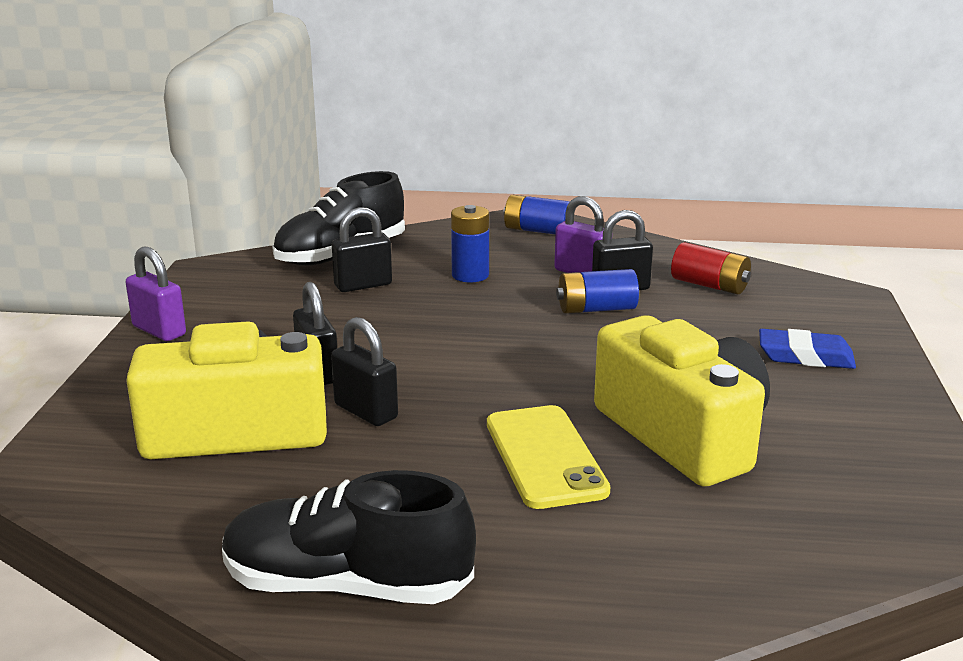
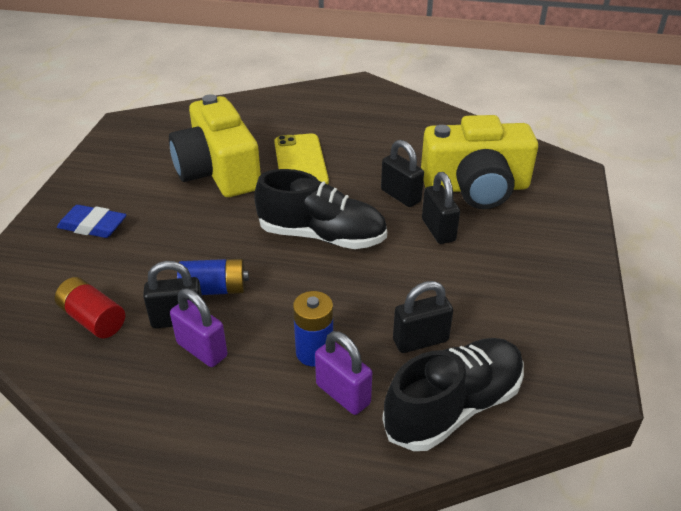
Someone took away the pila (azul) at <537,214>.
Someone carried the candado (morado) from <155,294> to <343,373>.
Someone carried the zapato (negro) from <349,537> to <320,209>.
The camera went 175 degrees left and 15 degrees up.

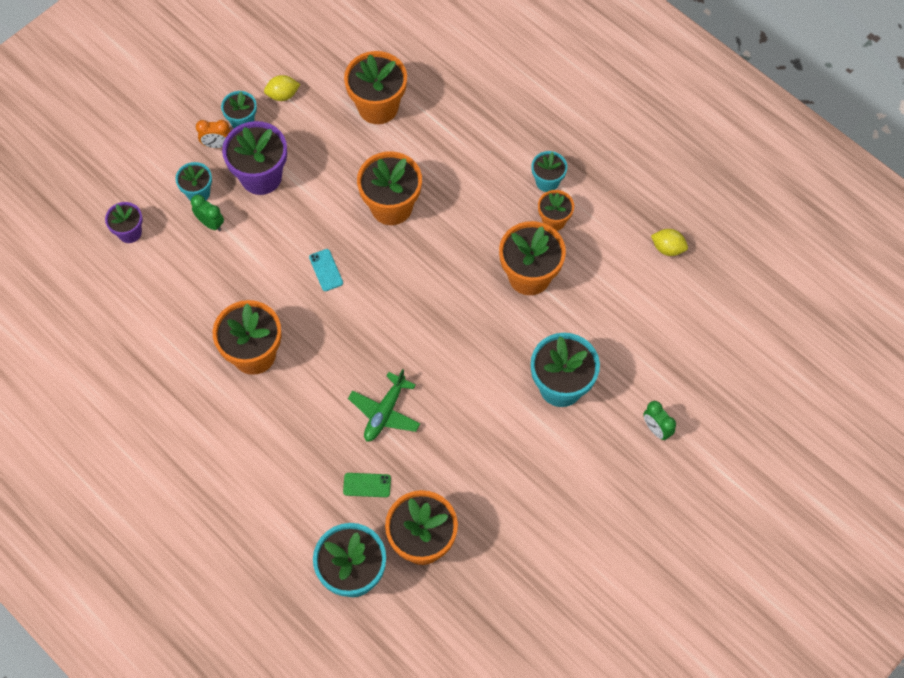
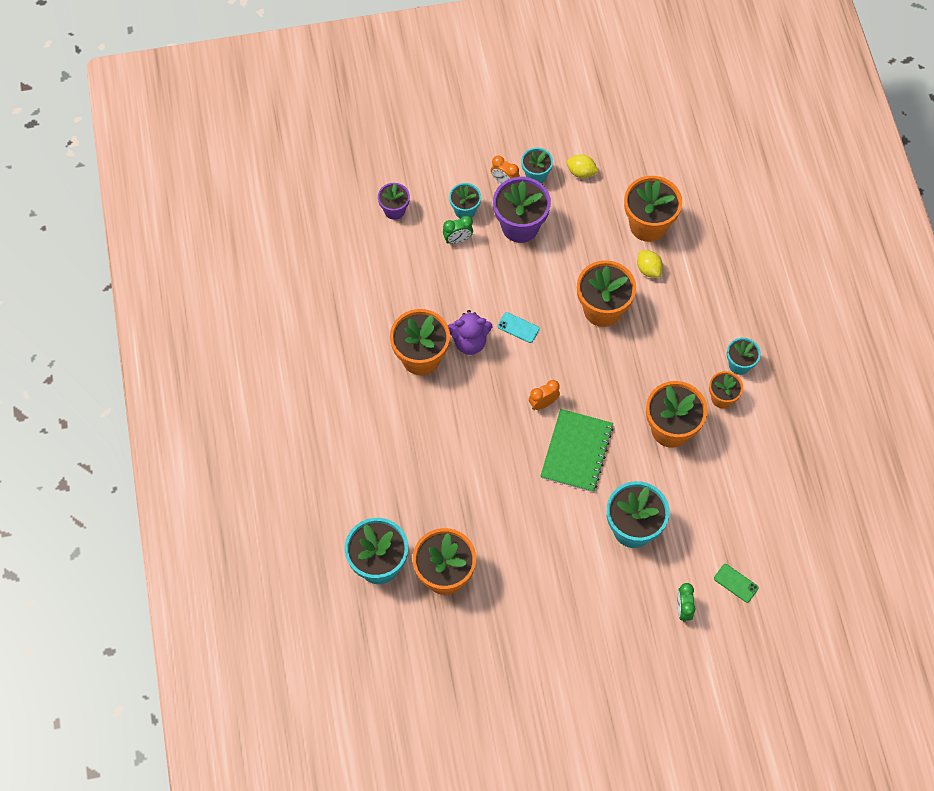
Someone rotated the despertador (verde) at <207,212> by 90 degrees clockwise.
Someone carried the limón (amarillo) from <669,242> to <650,264>.
Someone rotated the móvil (turquesa) at <326,270> by 75 degrees counterclockwise.
Someone took away the avión (verde) at <384,405>.
Someone carried the móvil (verde) from <367,485> to <736,583>.
Someone put down the osito (morado) at <470,332>.
Someone put down the despertador (naranja) at <544,395>.
Someone put down the cuaderno (verde) at <577,450>.
The camera went 35 degrees right and 0 degrees up.

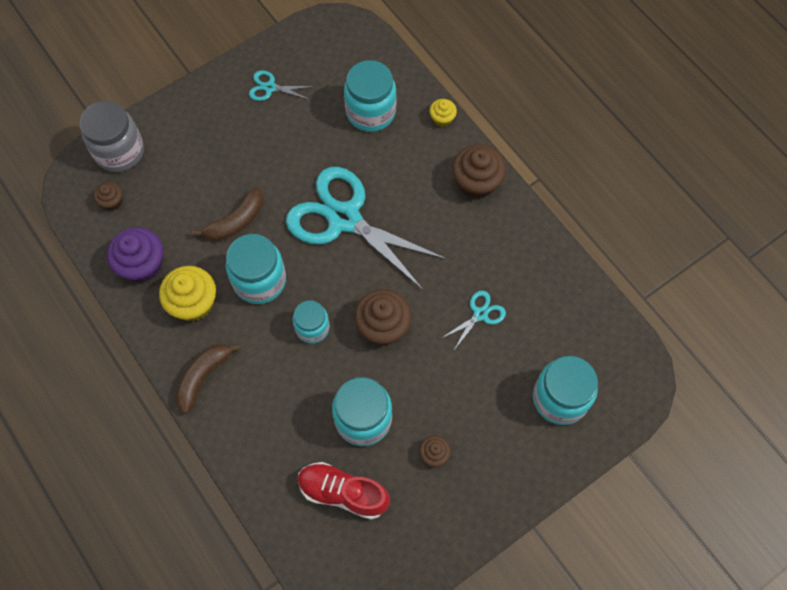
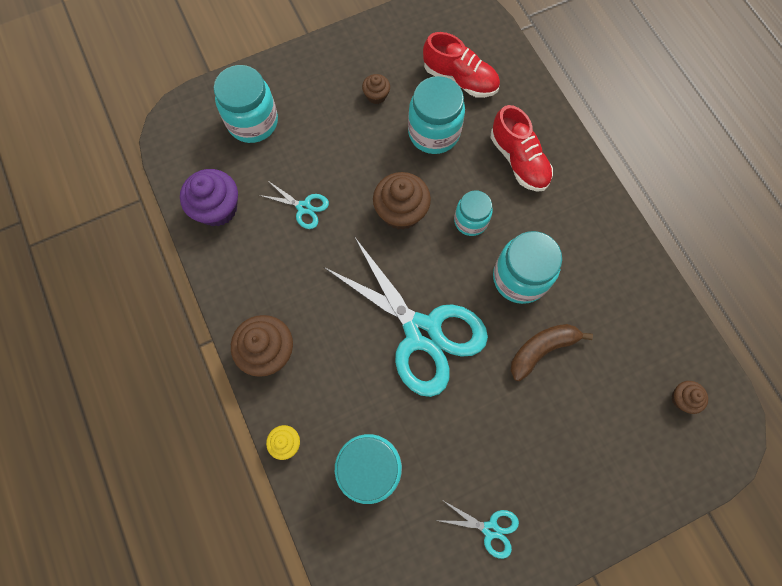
Someone took away the tarro (gris) at <112,136>.
Someone carried the magdalena (morado) from <135,255> to <209,198>.
Someone took away the magdalena (amarillo) at <187,293>.
Someone rotated the tijeras (turquesa) at <473,320> by 120 degrees counterclockwise.
Someone took away the plátano (marrón) at <208,378>.
Someone put down the zapato (rojo) at <522,148>.
The camera went 170 degrees left and 5 degrees up.

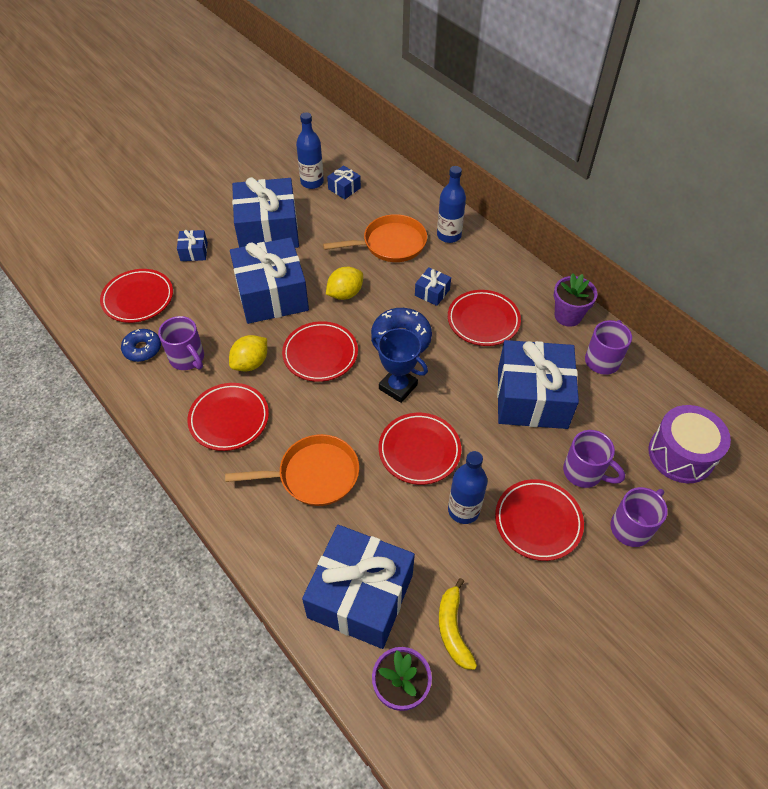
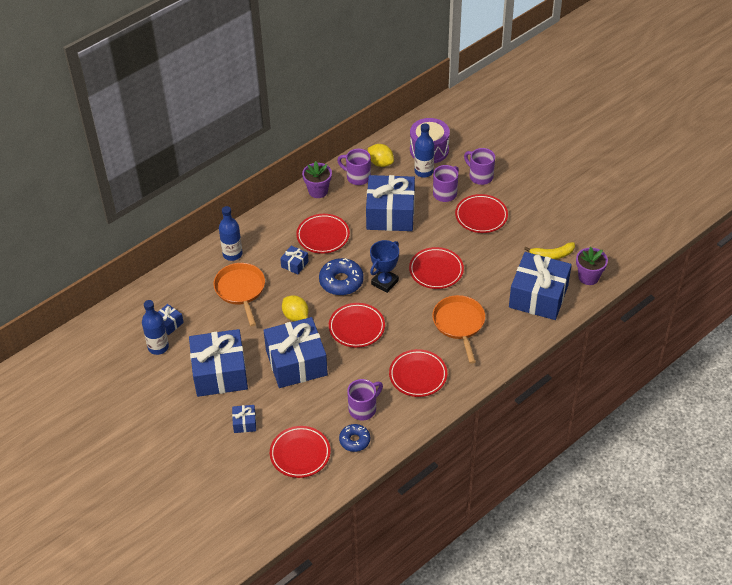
Someone carried the limón (amarillo) from <248,353> to <381,155>.
Someone carried the botella (azul) from <468,487> to <424,150>.
The camera went 90 degrees left and 5 degrees down.

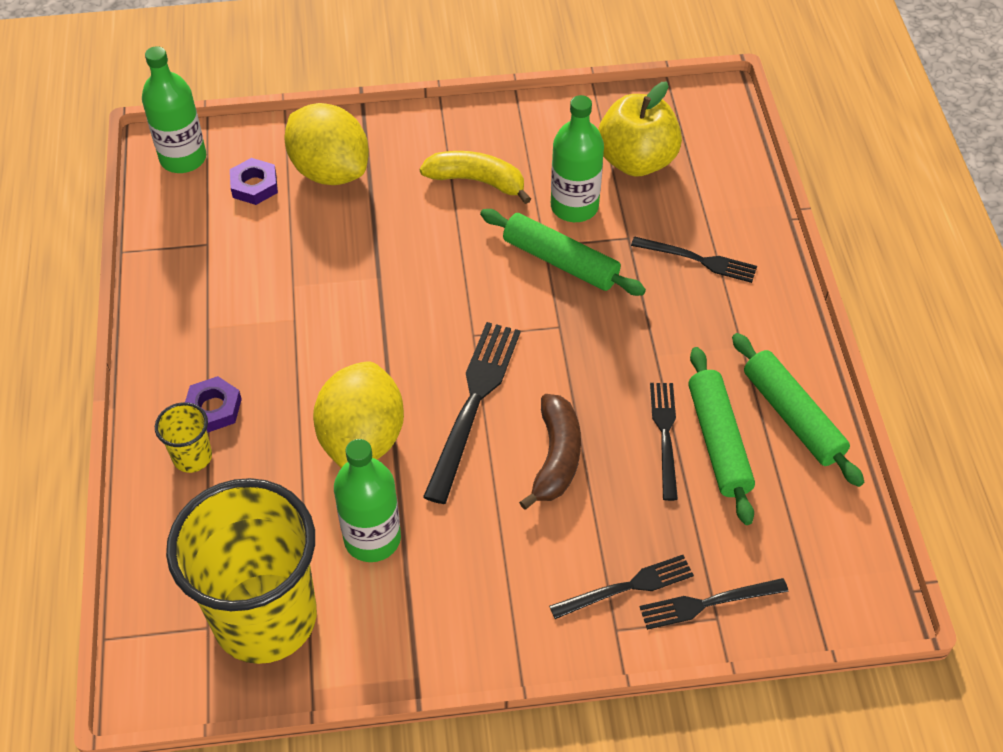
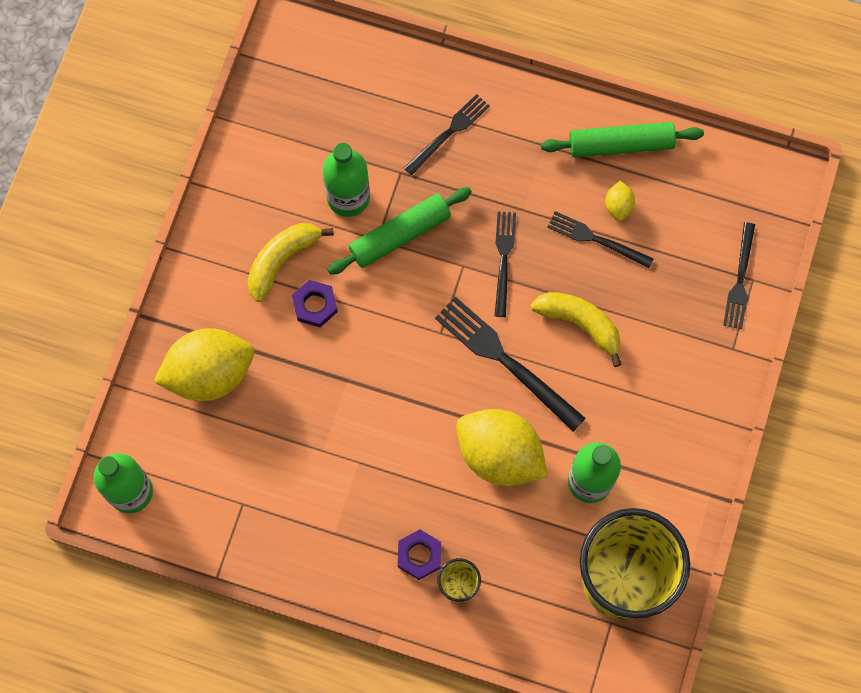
Someone took away the manzana (amarillo) at <640,129>.
Someone carried the tuerca (morado) from <254,181> to <315,303>.
Someone swapped the rodillo (verde) at <721,436> for the limón (amarillo) at <620,201>.
Someone repainted the plátano (marrón) at <550,452>, which became the plátano (amarillo) at <576,329>.
Someone carried the tenedor (negro) from <621,587> to <505,264>.
The camera went 65 degrees left and 20 degrees up.

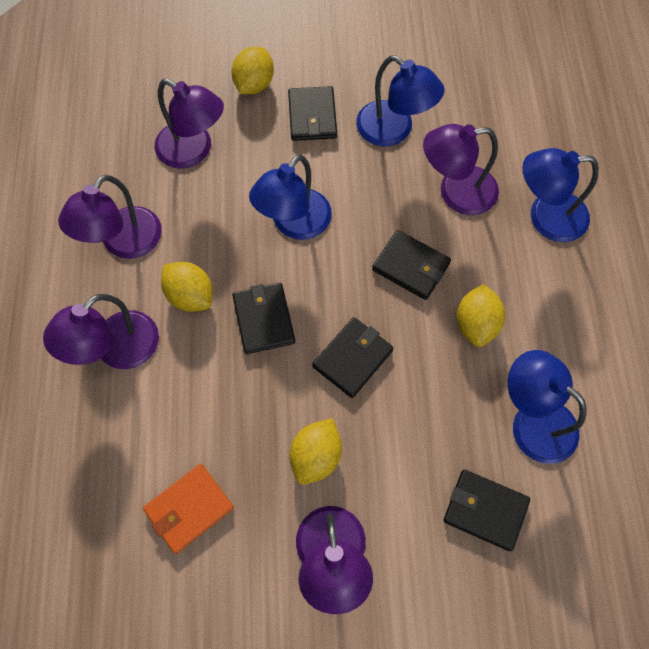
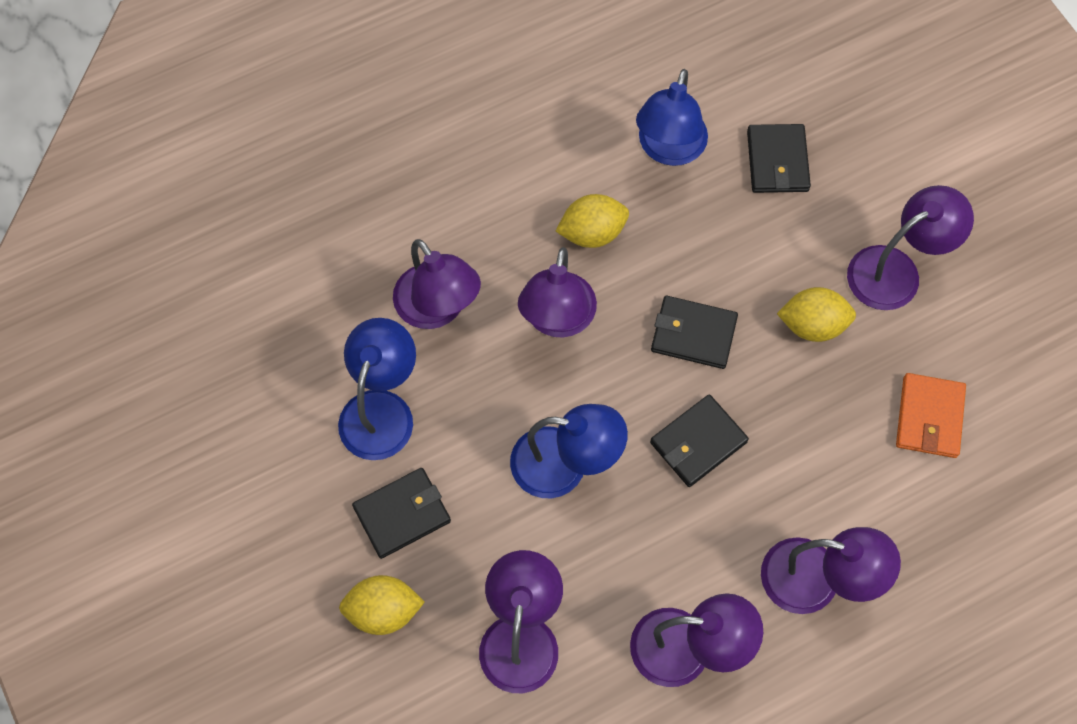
Someone took away the lámpara (azul) at <560,195>.
Someone swapped the cartera (negro) at <411,265> for the lámpara (morado) at <557,292>.
Someone took away the limón (amarillo) at <187,287>.
Someone rotated the cartera (naranja) at <188,509> by 75 degrees clockwise.
The camera went 115 degrees left and 0 degrees up.

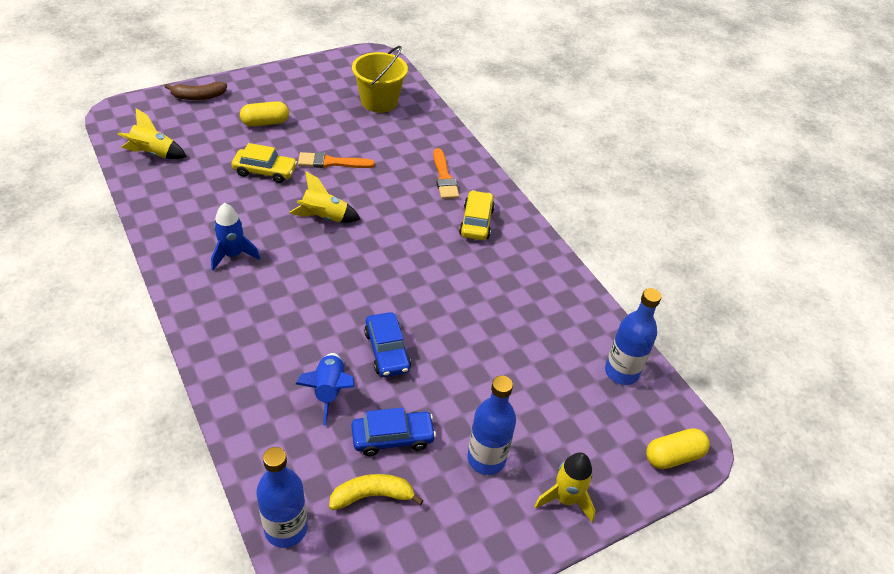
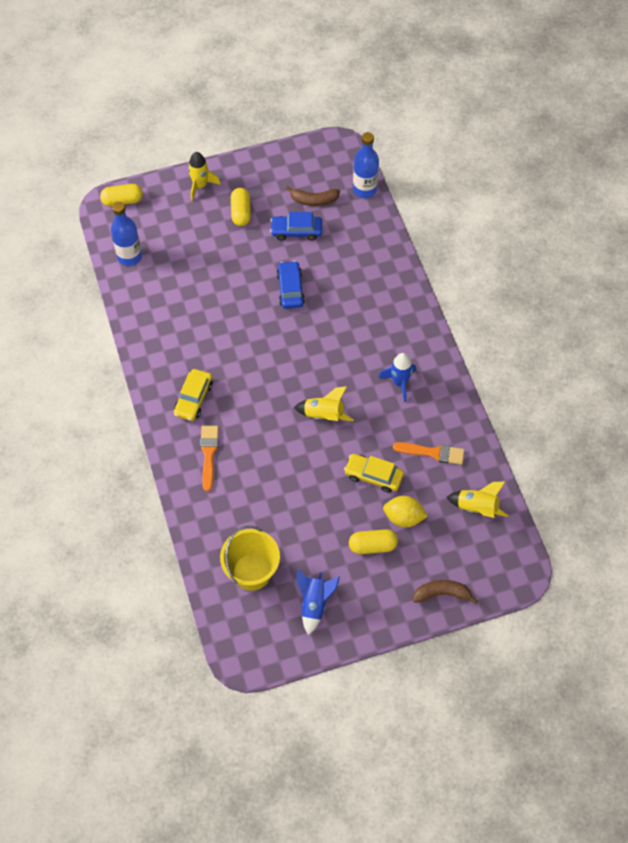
Someone carried the pincel (naranja) from <336,160> to <429,453>.
Someone carried the cohete (azul) from <325,389> to <318,602>.
Someone swapped the botella (azul) at <491,425> for the cápsula (amarillo) at <241,207>.
Someone repainted the plátano (amarillo) at <376,492>, which became the plátano (marrón) at <313,196>.
Someone put down the limón (amarillo) at <405,511>.
The camera went 165 degrees left and 15 degrees up.

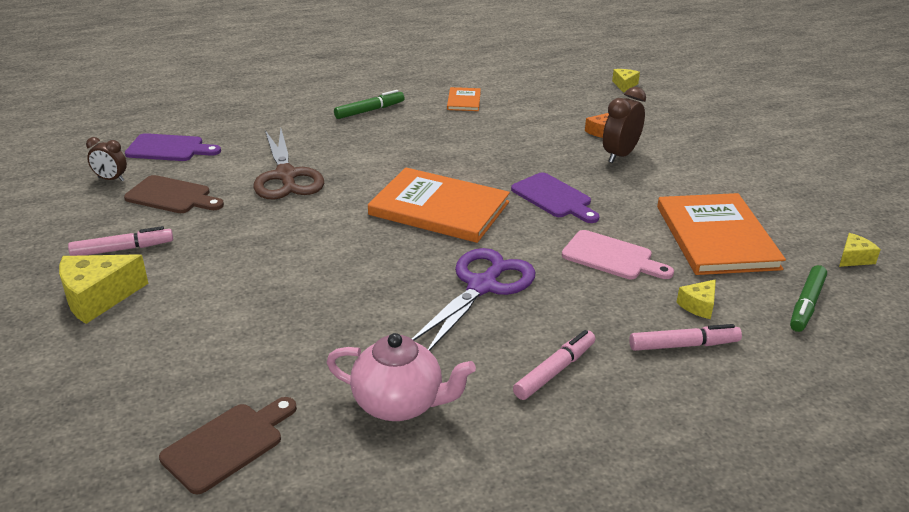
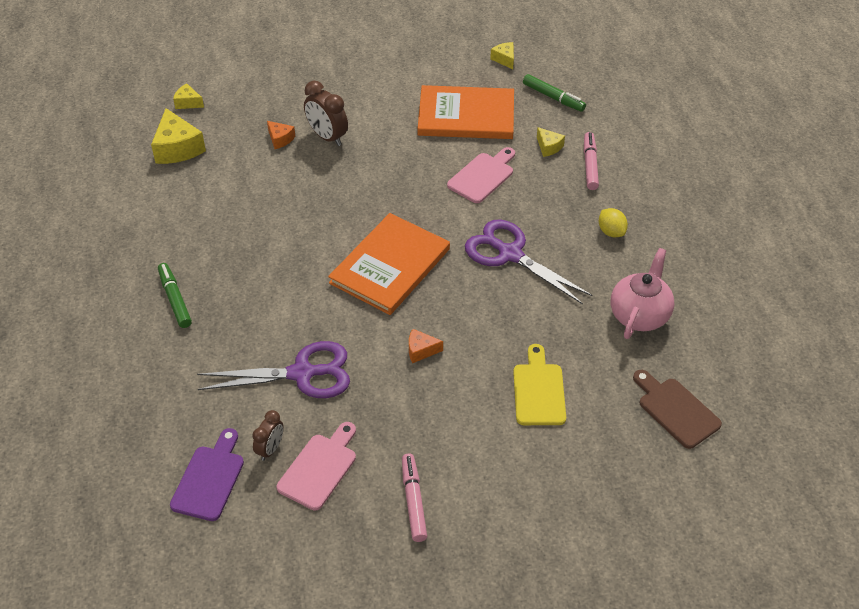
Someone took away the libro (naranja) at <464,99>.
Someone repainted the tijeras (marrón) at <288,164>, which became the tijeras (morado) at <273,369>.
Someone carried the despertador (marrón) from <106,159> to <268,435>.
Someone took away the tabla de cortar (morado) at <555,197>.
Someone repainted the tabla de cortar (marrón) at <174,194>, which became the tabla de cortar (rosa) at <316,466>.
Someone carried the queso (amarillo) from <103,289> to <178,136>.
Someone swapped the rotulador (rosa) at <554,365> for the limón (amarillo) at <613,222>.
Someone put down the queso (naranja) at <426,346>.
Someone put down the tabla de cortar (amarillo) at <539,384>.
The camera went 80 degrees left and 15 degrees up.

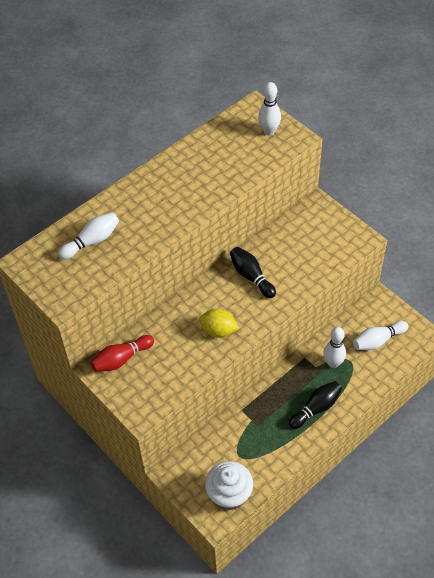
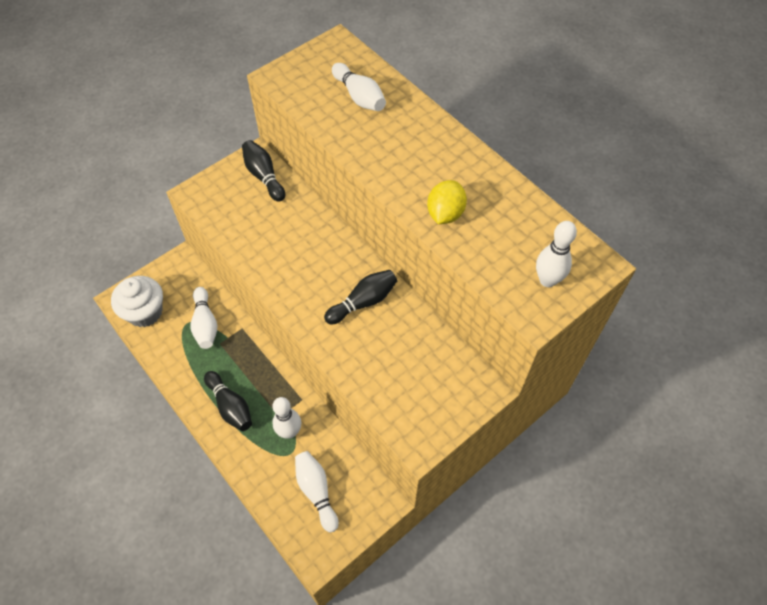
Someone carried the limón (amarillo) from <219,323> to <447,202>.
Someone repainted the bolo (rojo) at <122,353>, which became the bolo (negro) at <263,171>.
Someone put down the bolo (blanco) at <204,318>.
The camera went 90 degrees right and 5 degrees up.

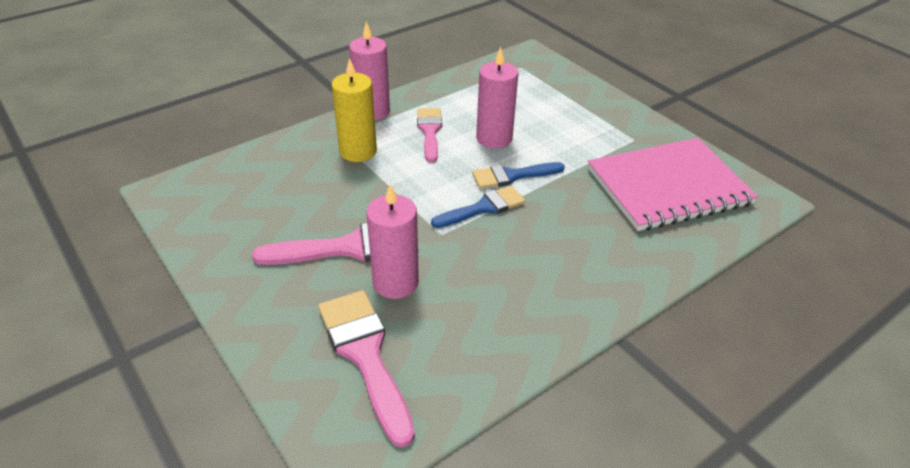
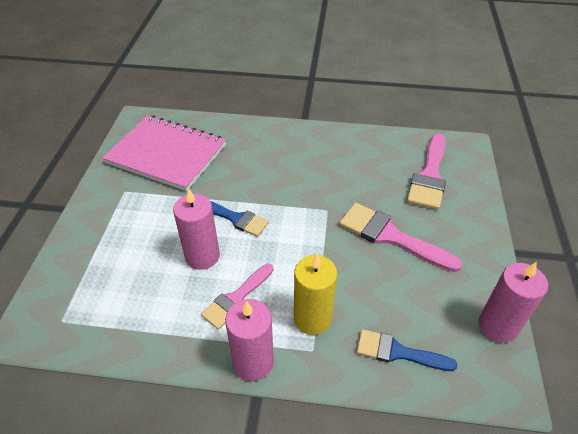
Someone carried the vela (rosa) from <392,241> to <513,302>.
Someone carried the pincel (azul) from <478,206> to <407,350>.
The camera went 135 degrees left and 5 degrees up.

